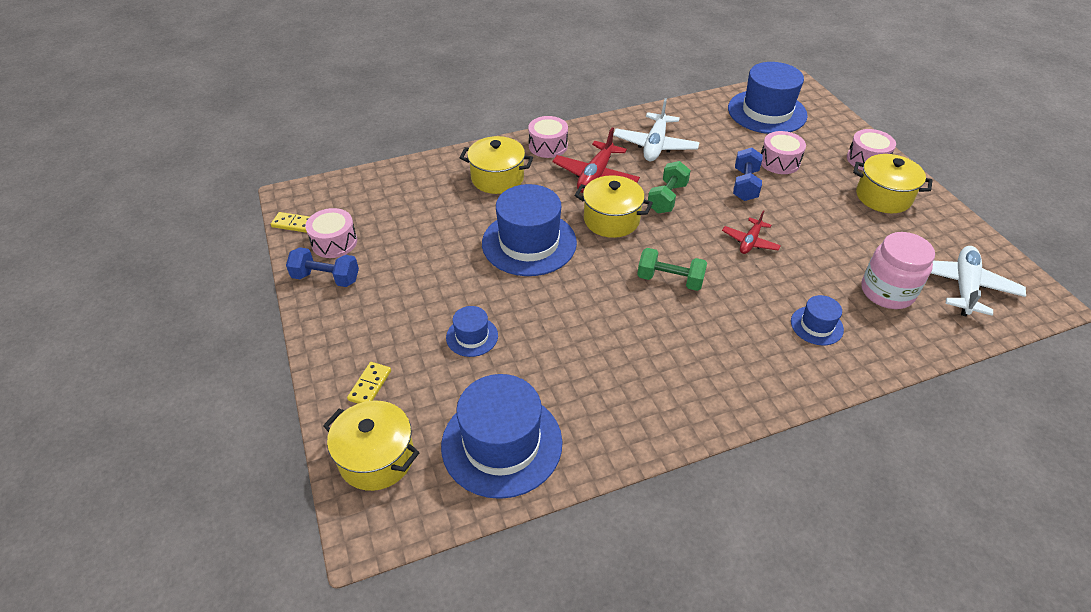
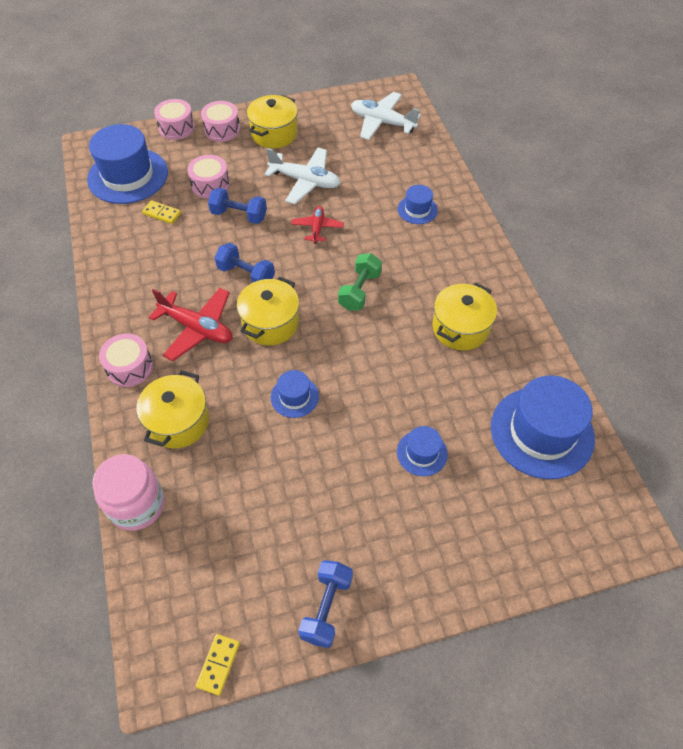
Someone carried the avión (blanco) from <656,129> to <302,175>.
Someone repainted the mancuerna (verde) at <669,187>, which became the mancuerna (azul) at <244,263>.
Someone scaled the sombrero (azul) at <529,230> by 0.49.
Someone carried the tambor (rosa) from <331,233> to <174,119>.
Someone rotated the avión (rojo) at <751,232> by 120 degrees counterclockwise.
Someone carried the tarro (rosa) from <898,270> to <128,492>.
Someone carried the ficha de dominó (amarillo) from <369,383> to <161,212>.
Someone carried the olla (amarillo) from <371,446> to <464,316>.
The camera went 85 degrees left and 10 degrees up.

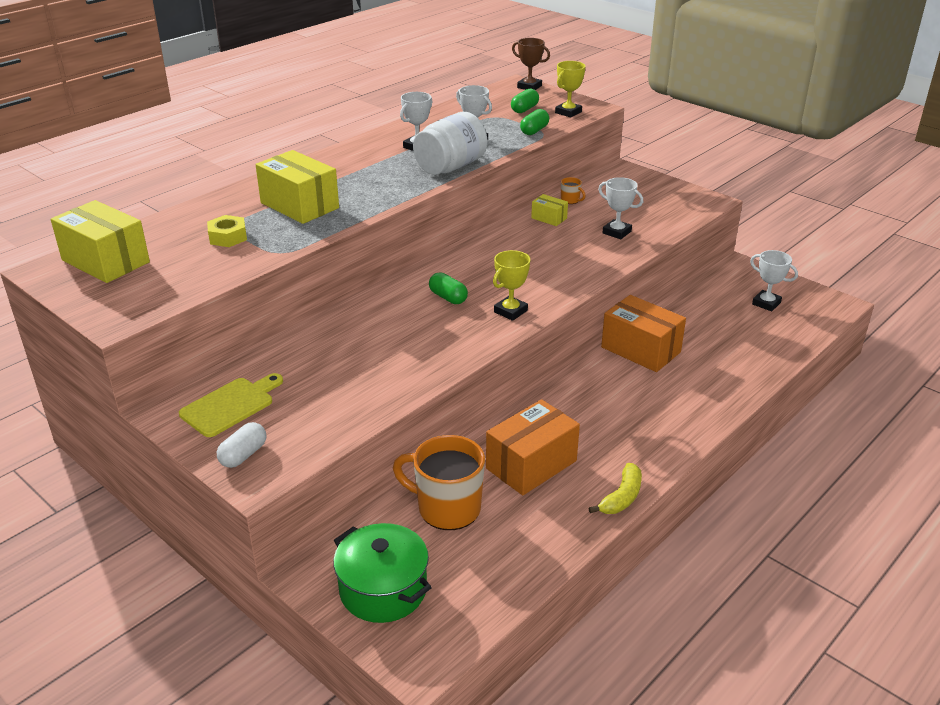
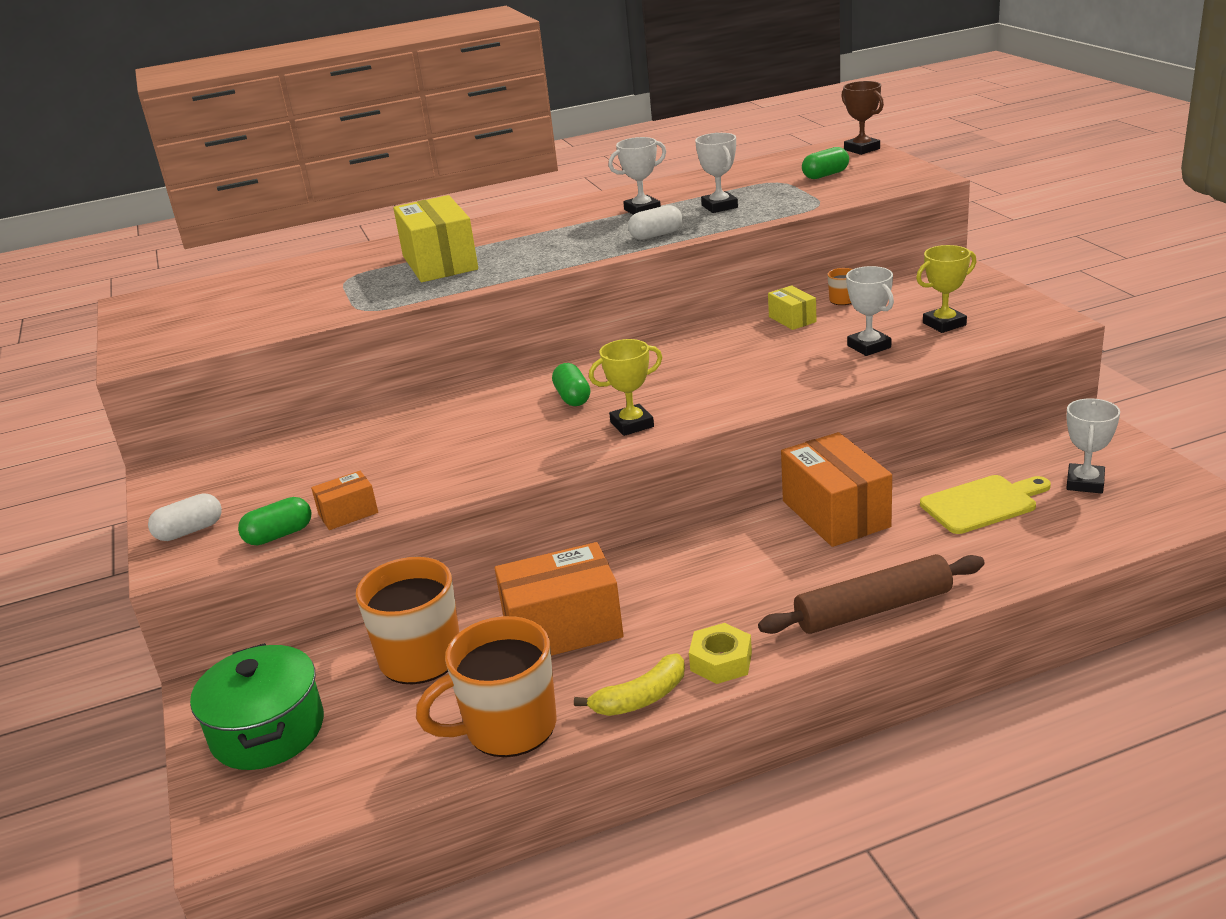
Someone carried the trofeo (amarillo) from <570,89> to <946,289>.
Someone carried the cápsula (verde) from <534,122> to <274,521>.
Someone swapped the tarro (blanco) at <450,143> for the cápsula (blanco) at <655,222>.
Someone took away the caja (amarillo) at <100,241>.
Someone carried the tuerca (amarillo) from <227,231> to <720,653>.
Someone rotated the trofeo (blanco) at <774,280> by 45 degrees clockwise.
Someone carried the tabla de cortar (amarillo) from <231,405> to <985,504>.
Someone put down the caja (naranja) at <344,500>.
Someone put down the rodillo (marrón) at <871,594>.
Someone put down the taza (naranja) at <486,686>.
The camera went 30 degrees right and 5 degrees down.

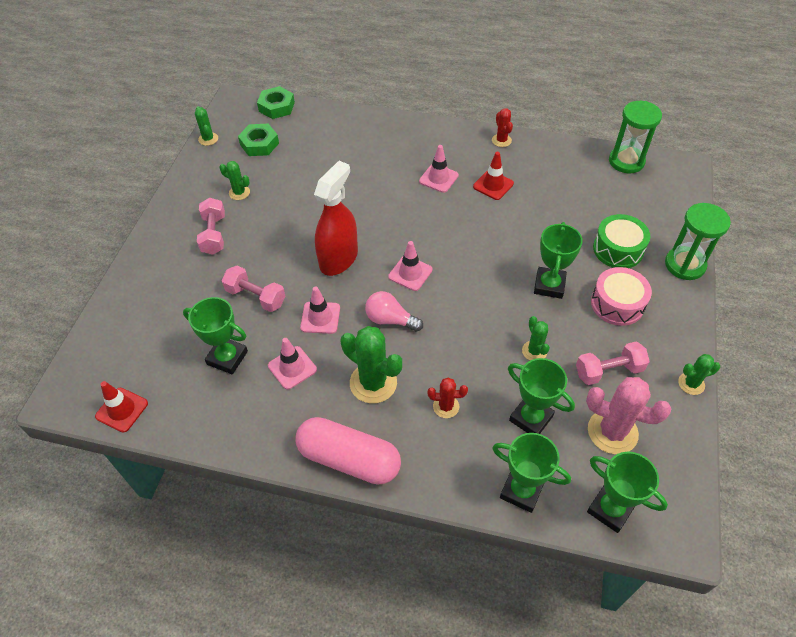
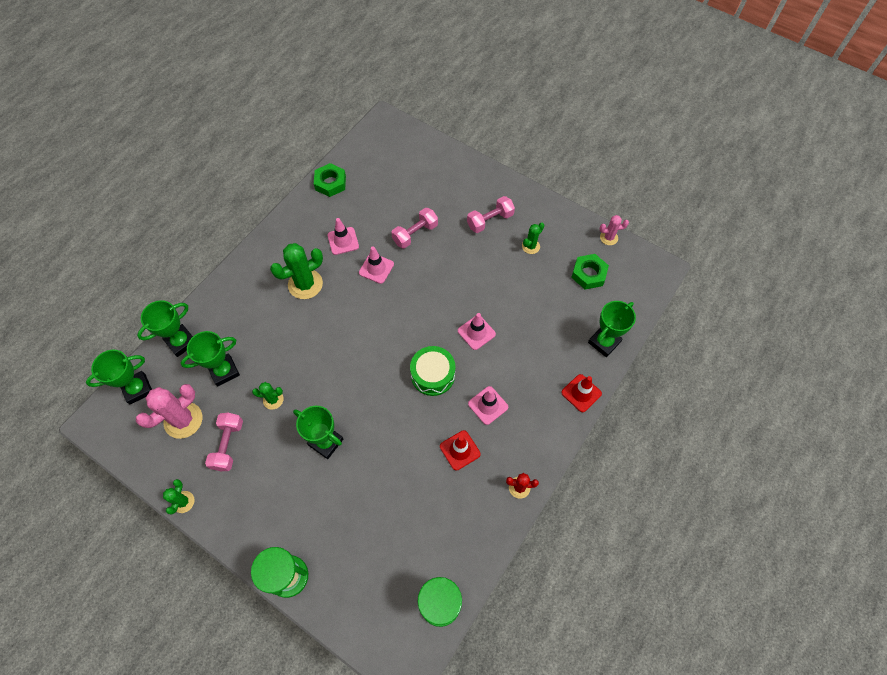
Someone carried the tuerca (verde) from <276,102> to <330,180>.
Someone repainted the cactus (verde) at <206,126>, which became the cactus (rosa) at <614,230>.
Someone took away the pulverizador (rojo) at <336,218>.
Someone rotated the mancuerna (rosa) at <211,226> by 45 degrees counterclockwise.
Someone carried the tambor (verde) from <621,241> to <432,371>.
Someone carried the cono de tráfico (rosa) from <410,266> to <477,331>.
Someone took away the tambor (rosa) at <621,296>.
Someone took away the bombilla (rosa) at <394,311>.
Someone carried the trofeo (verde) from <215,335> to <612,329>.
Someone took away the cactus (rojo) at <448,397>.
Someone carried the cono de tráfico (rojo) from <121,406> to <581,393>.
Someone took away the cápsula (rosa) at <348,451>.
The camera went 110 degrees right and 10 degrees up.

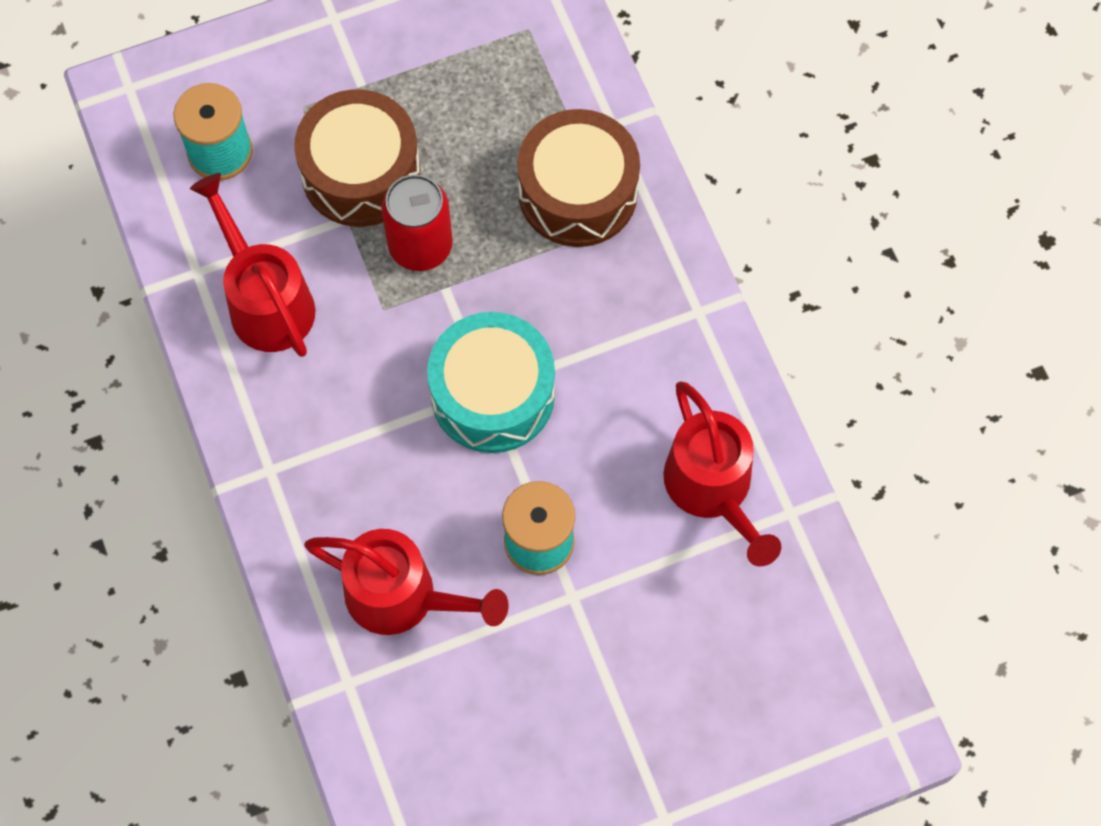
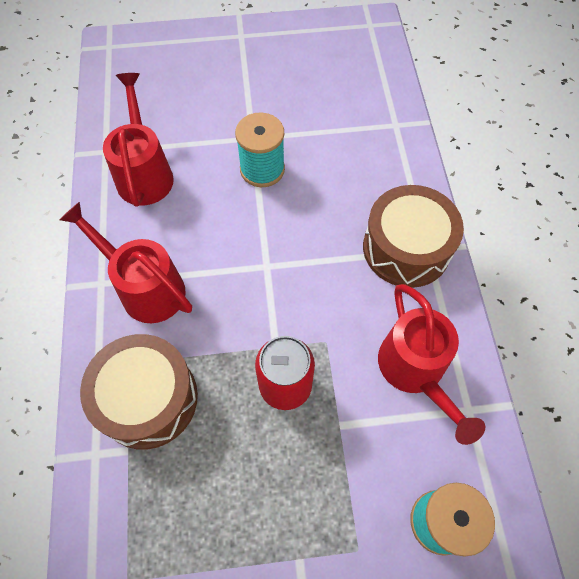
Someone carried the tambor (marrón) from <357,158> to <413,236>.
Someone took away the tambor (turquesa) at <491,382>.
Someone carried the regadera (rojo) from <406,582> to <125,262>.
The camera went 165 degrees left and 5 degrees down.

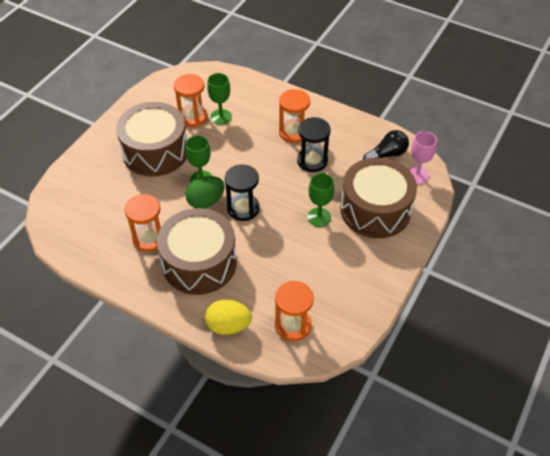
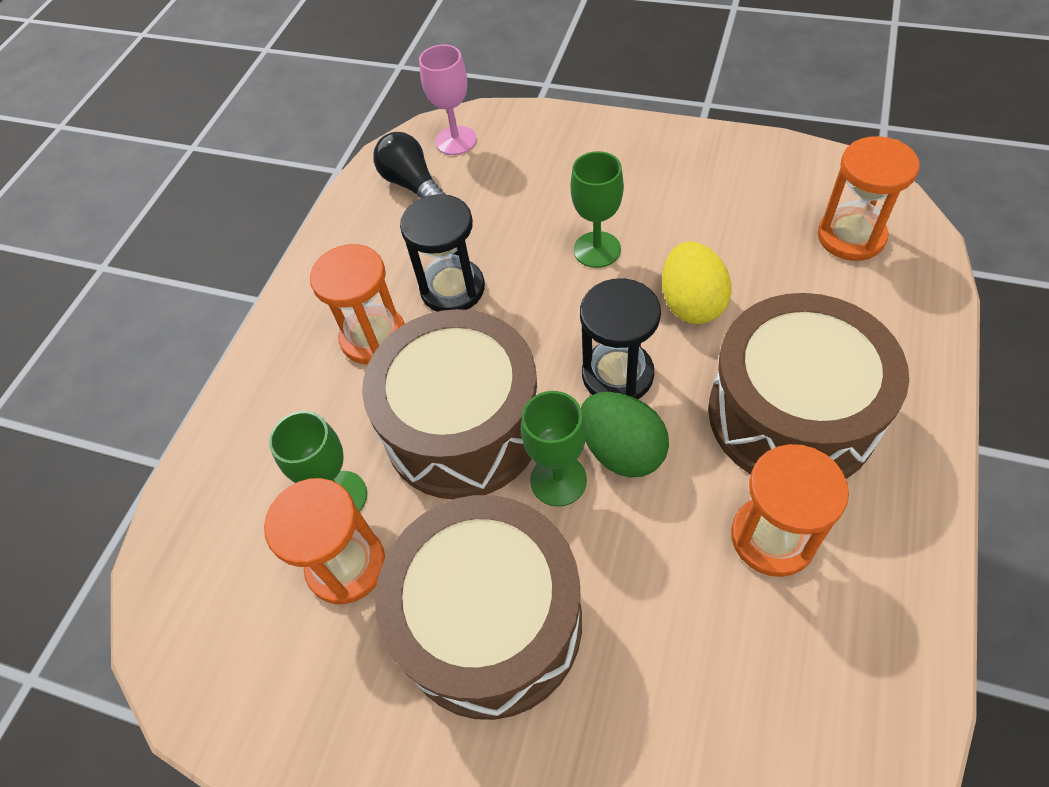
Someone carried the tambor (marrón) from <378,198> to <450,404>.
Someone carried the huevo (amarillo) from <228,317> to <697,282>.
The camera went 95 degrees left and 5 degrees up.

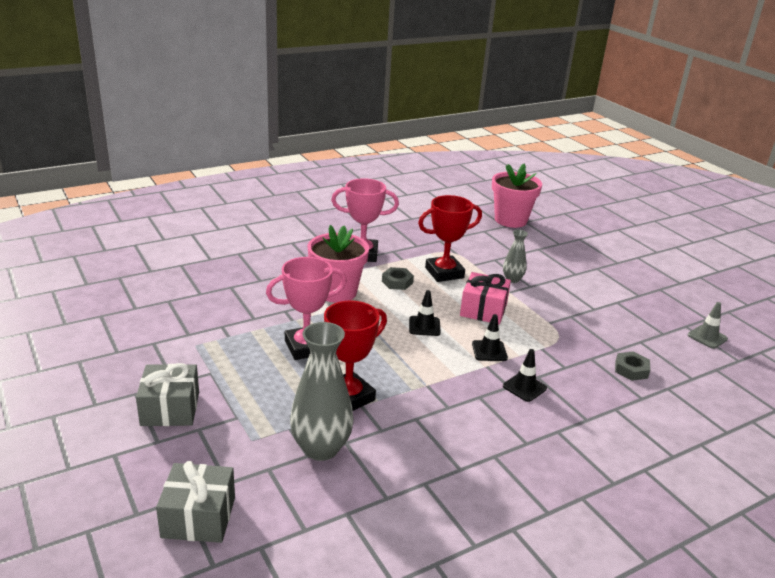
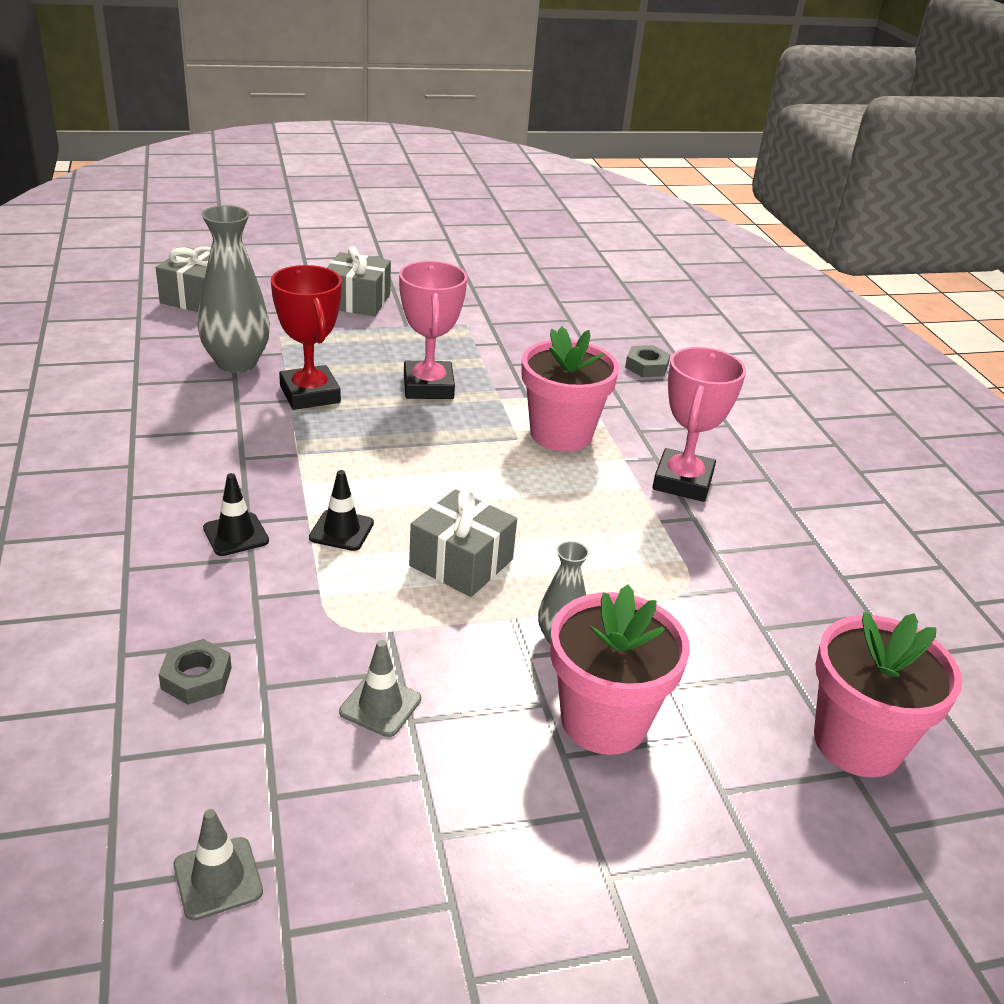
Someone took away the trofeo (rojo) at <450,238>.
Someone carried the tuerca (gris) from <398,278> to <647,361>.
Someone repainted the regalo (rosa) at <485,298>, which became the regalo (gris) at <463,543>.
Someone took away the cono de tráfico (negro) at <425,313>.
Someone put down the maceta (rosa) at <620,669>.
Someone put down the cono de tráfico (gris) at <380,688>.
The camera went 105 degrees right and 5 degrees up.

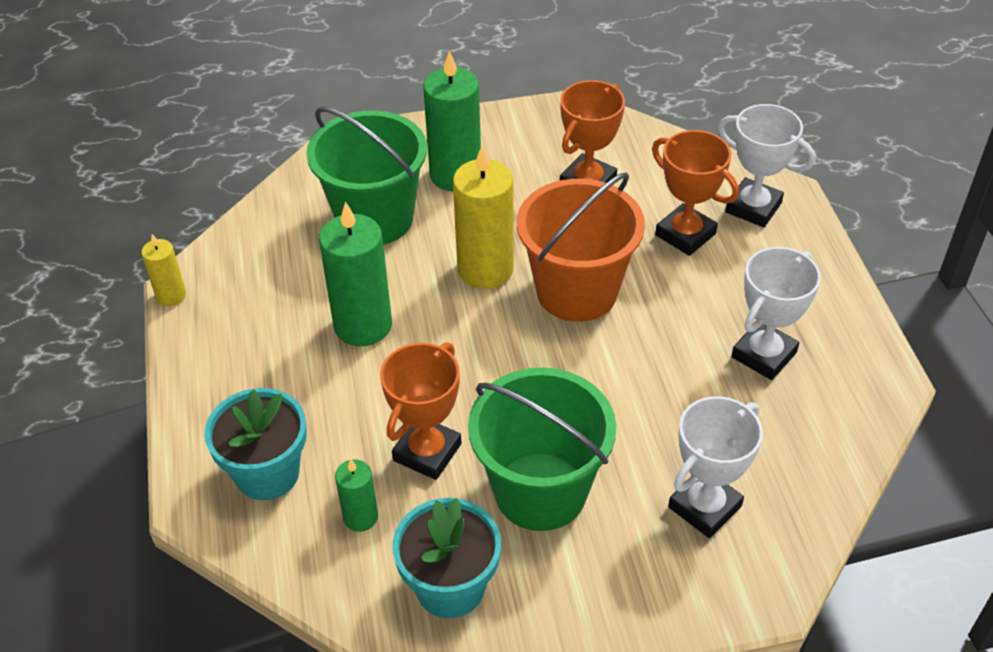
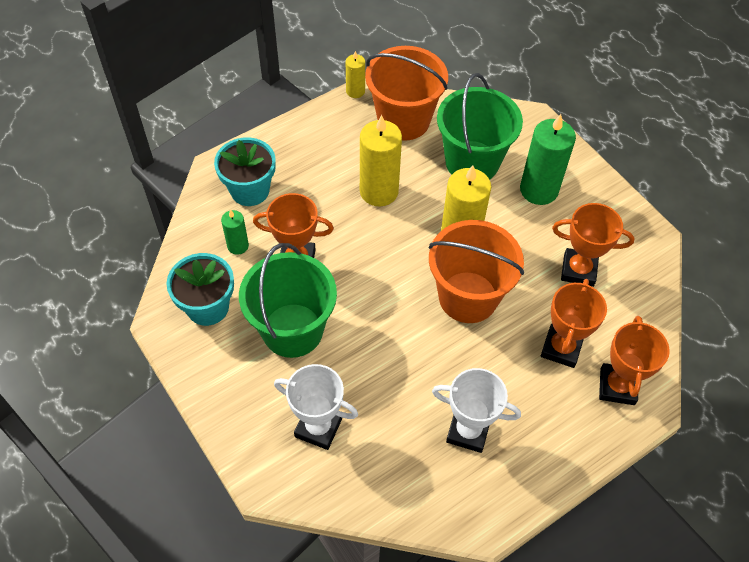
Someone repainted the trofeo (blanco) at <767,165>, which became the trofeo (naranja) at <634,360>.
Someone repainted the vela (verde) at <355,273>, which became the vela (amarillo) at <381,160>.
Someone put down the balde (naranja) at <406,93>.
The camera went 65 degrees right and 10 degrees up.

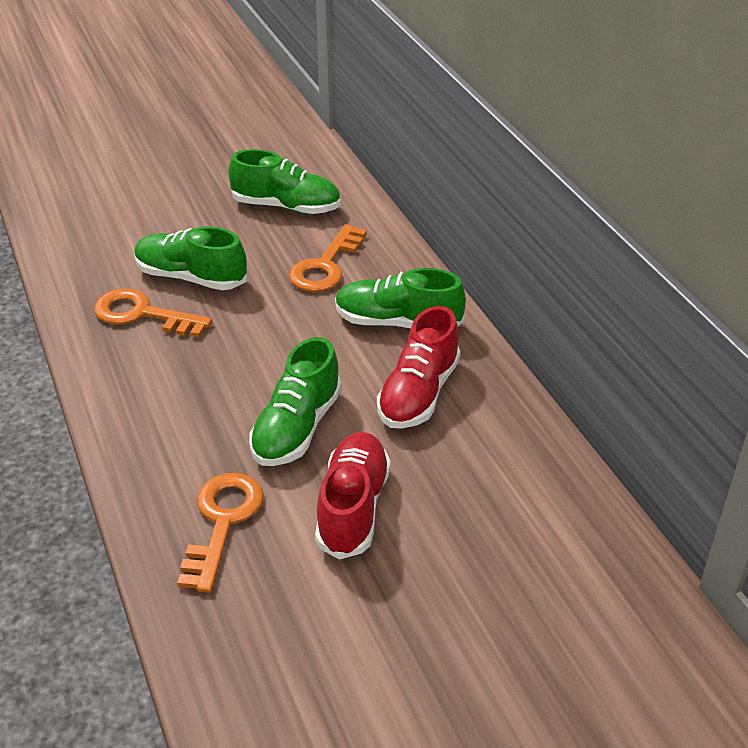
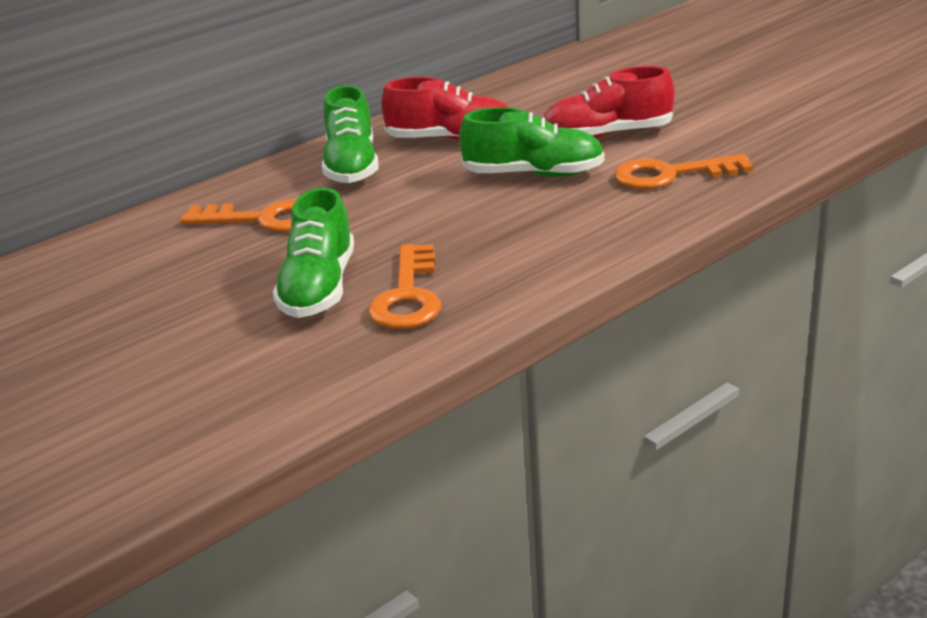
Someone took away the zapato (verde) at <285,181>.
The camera went 105 degrees left and 10 degrees down.

